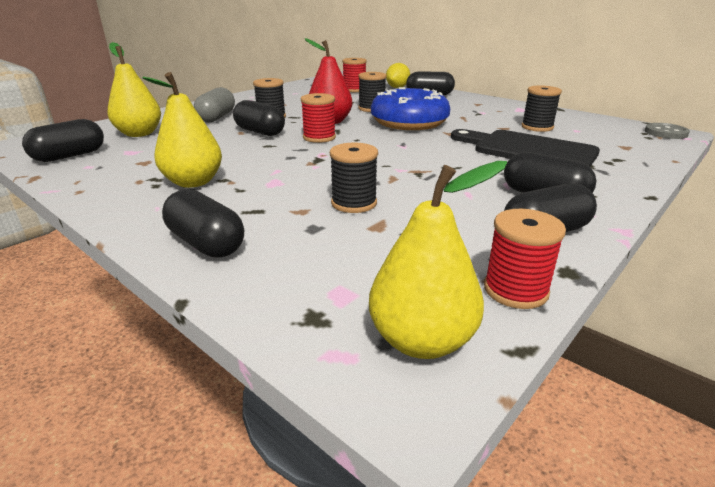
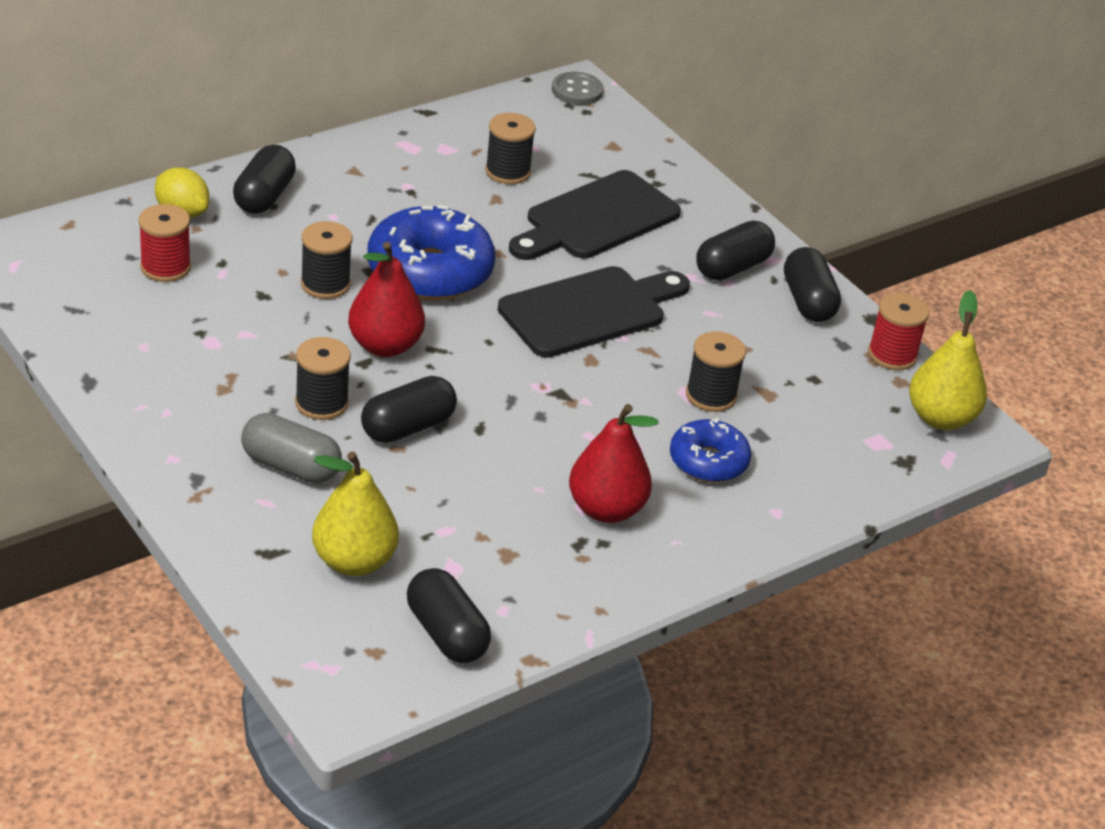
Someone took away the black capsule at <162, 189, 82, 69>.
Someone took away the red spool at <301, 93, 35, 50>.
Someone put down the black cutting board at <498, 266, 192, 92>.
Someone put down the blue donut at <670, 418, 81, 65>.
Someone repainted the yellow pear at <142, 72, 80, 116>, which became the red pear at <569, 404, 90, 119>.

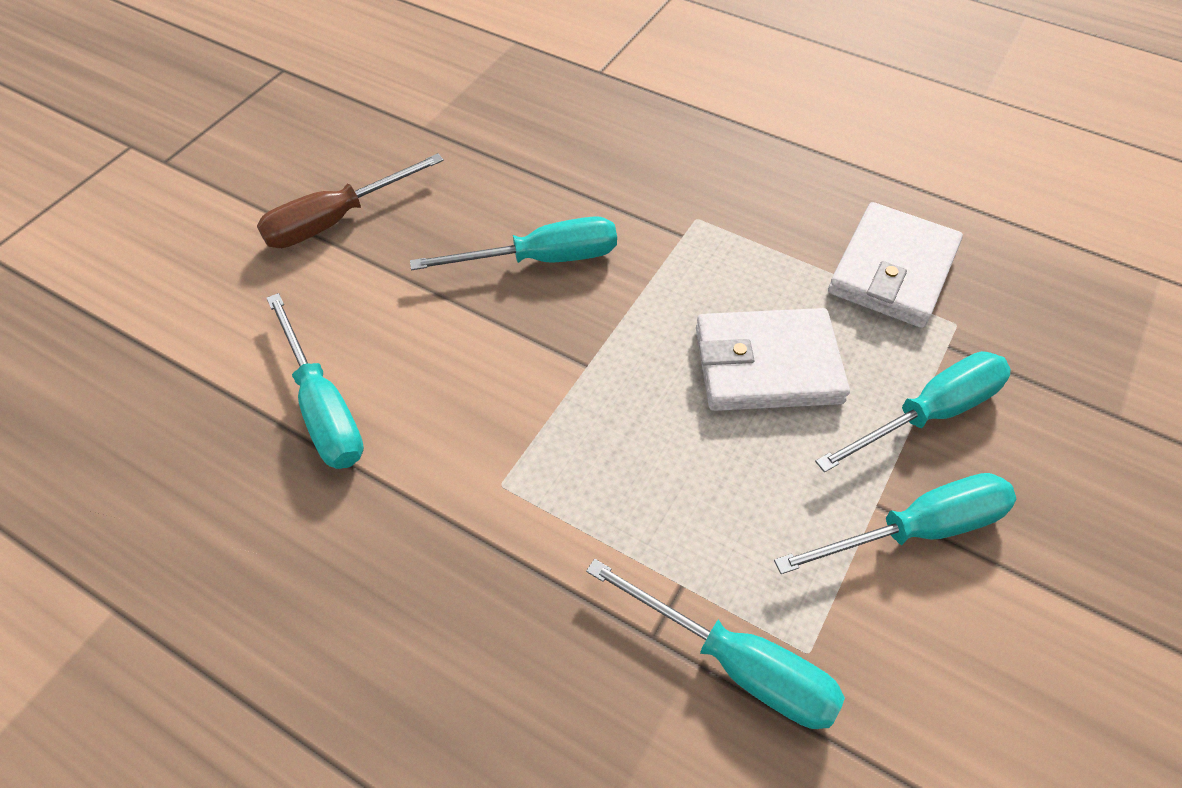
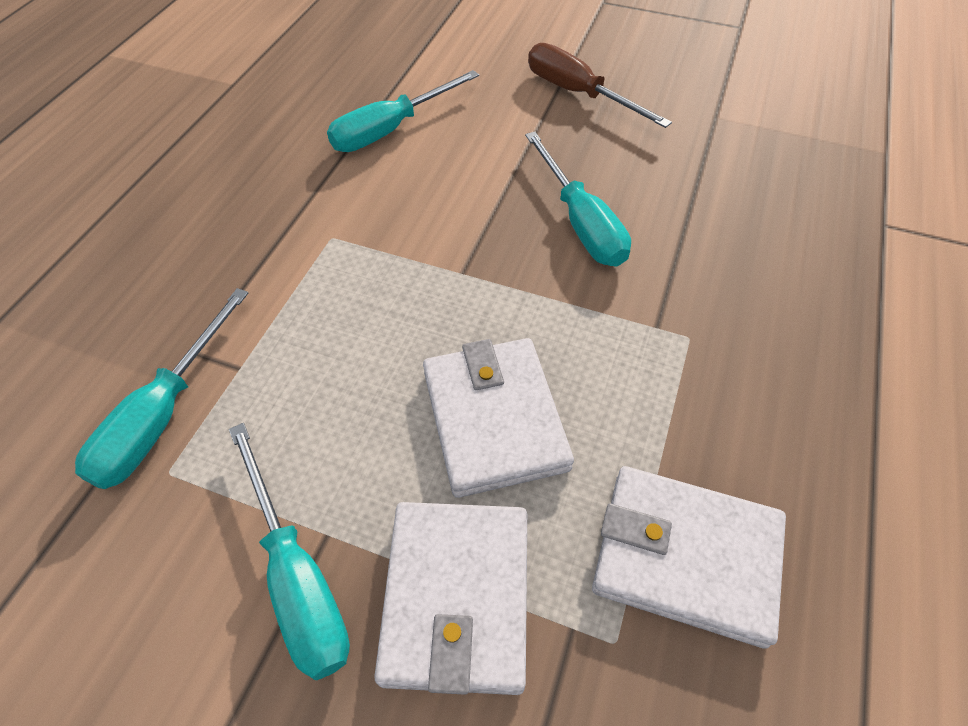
Someone swapped the turquoise screwdriver at <815, 351, 196, 121> for the white wallet at <374, 502, 153, 193>.

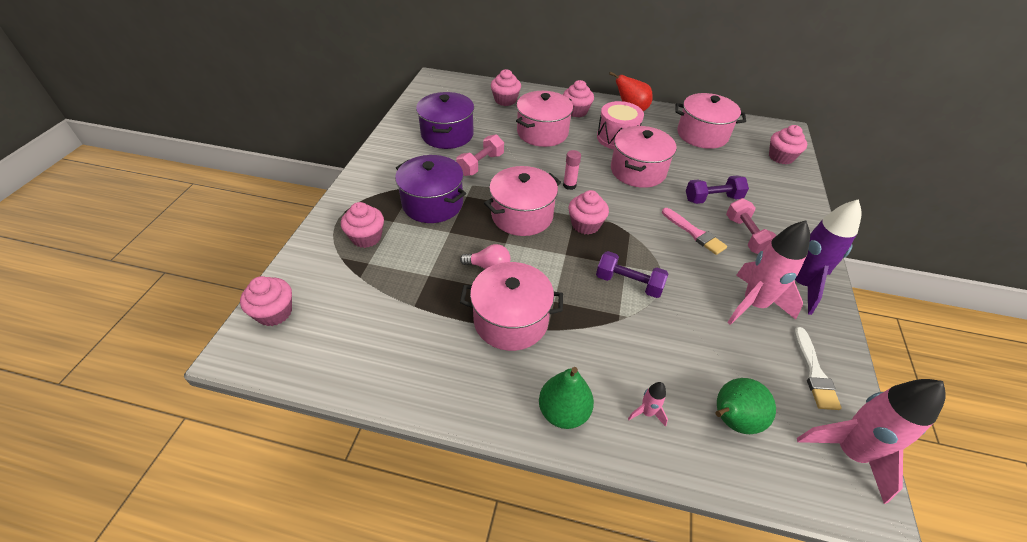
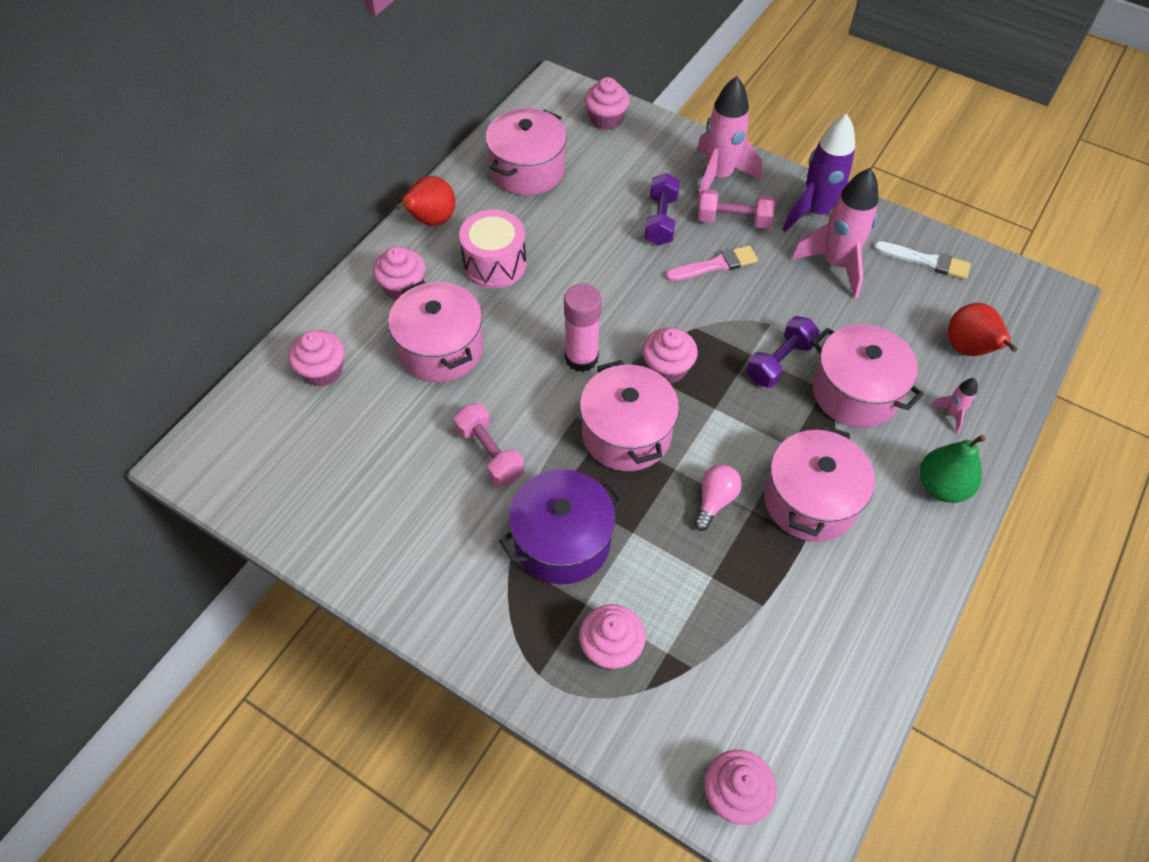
Someone took away the purple pot at <416, 92, 58, 57>.
Someone carried the pink pot from <611, 126, 66, 62> to <812, 324, 112, 104>.
Someone carried the pink rocket from <797, 379, 149, 125> to <696, 76, 66, 126>.
Someone repainted the green pear at <715, 378, 61, 56>, which became the red pear at <948, 303, 70, 53>.
Someone scaled the pink glue stick at <563, 150, 18, 40> by 1.70.

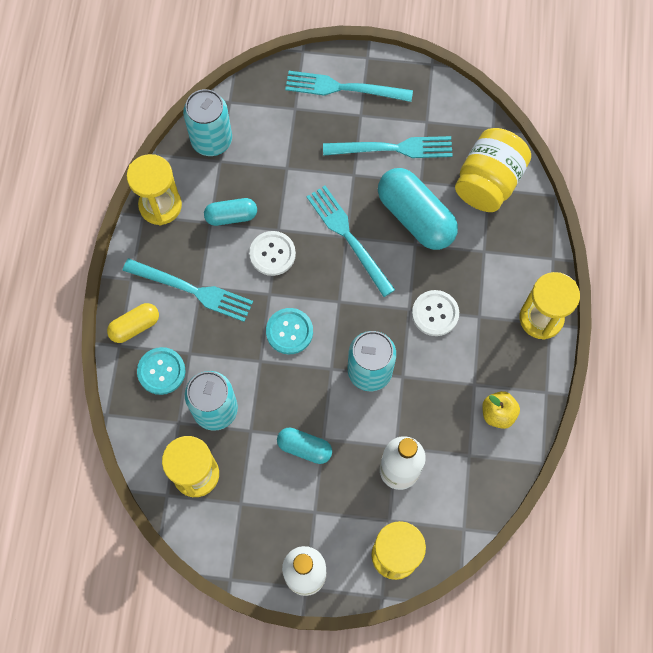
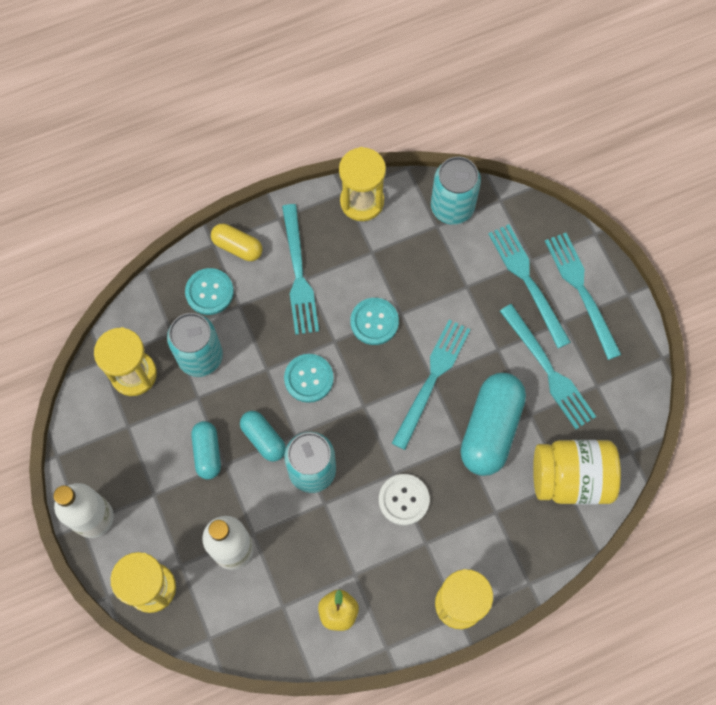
Someone put down the turquoise fork at <488, 224, 83, 124>.
Someone carried the turquoise capsule from <204, 198, 53, 28> to <240, 411, 46, 51>.
Someone repainted the white button at <249, 231, 47, 45>, which became the turquoise button at <350, 298, 49, 47>.

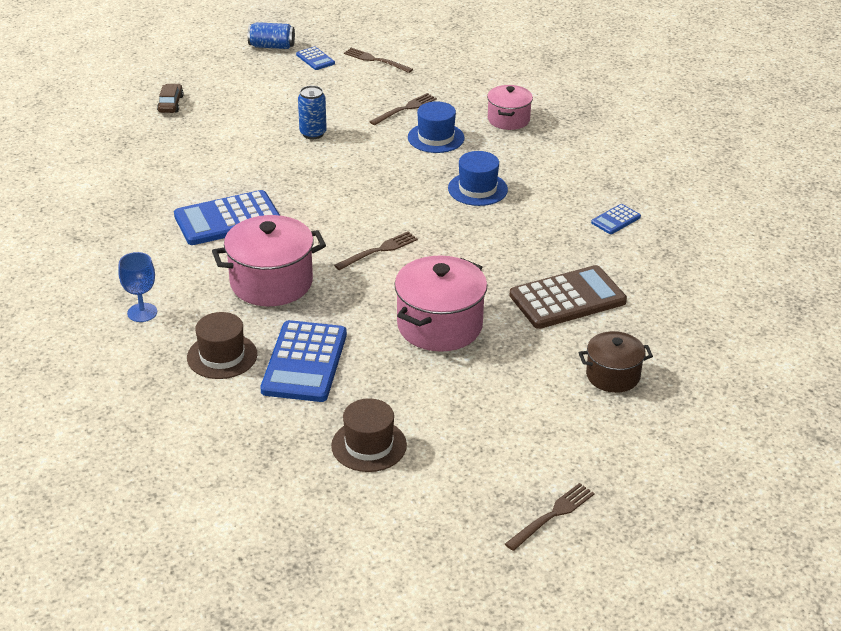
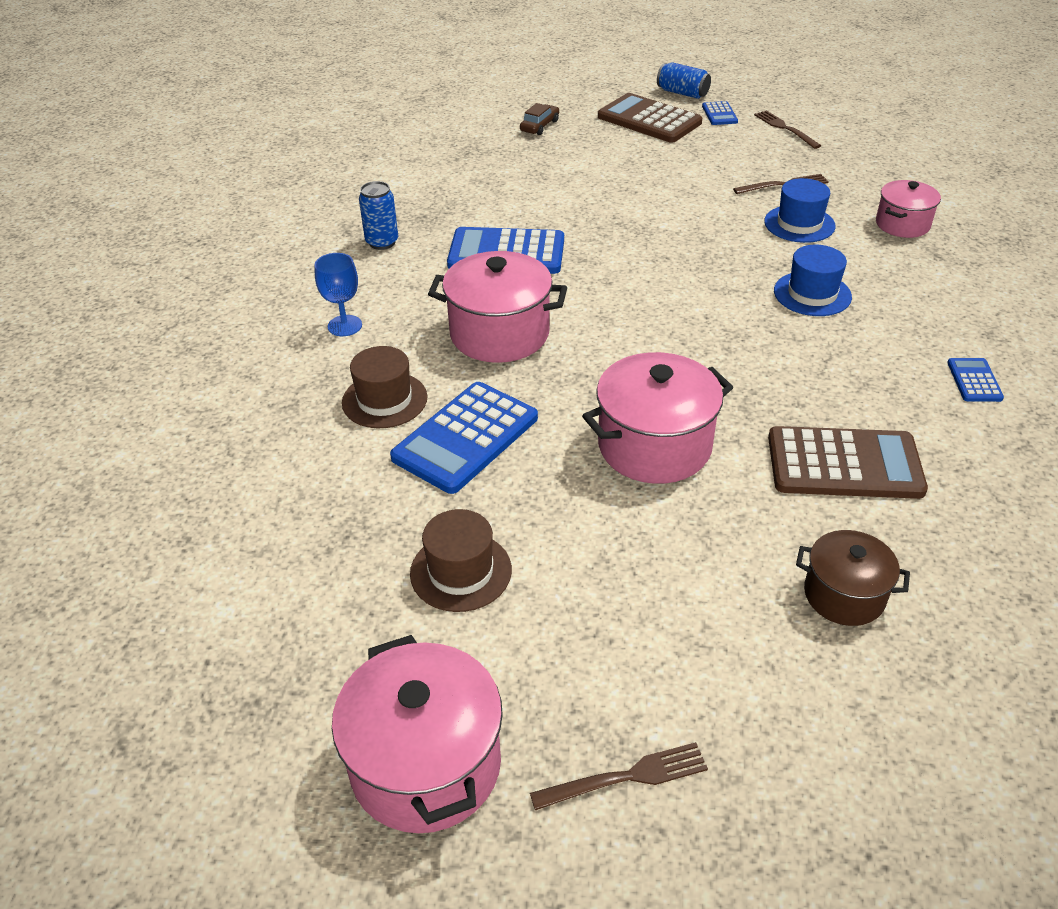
Someone took away the brown fork at <334, 231, 84, 39>.
Someone put down the pink pot at <332, 635, 171, 198>.
Someone put down the brown calculator at <598, 93, 104, 50>.
Someone carried the blue can from <298, 86, 29, 53> to <359, 181, 39, 69>.
Someone rotated the blue calculator at <591, 204, 50, 30> by 105 degrees clockwise.

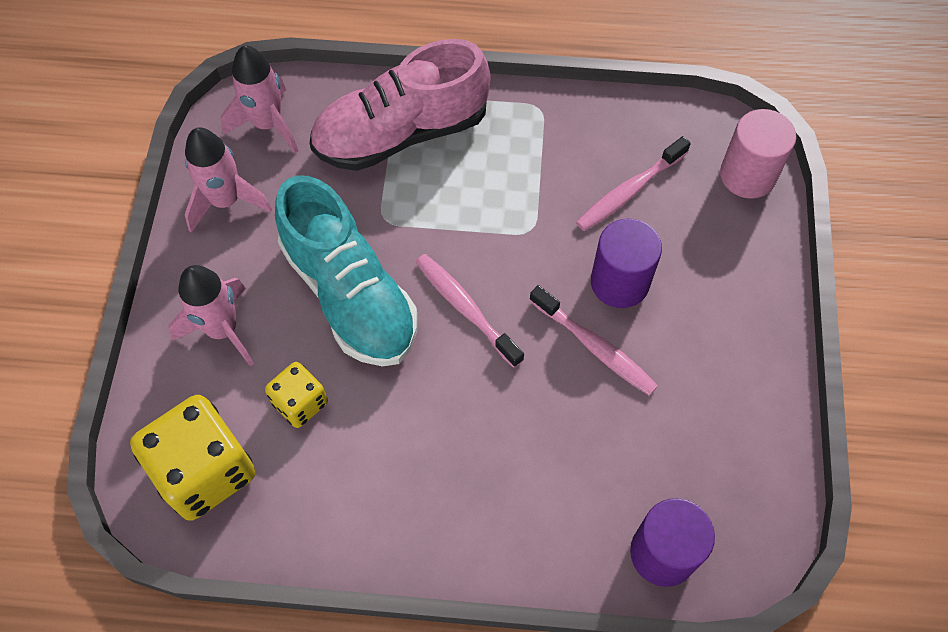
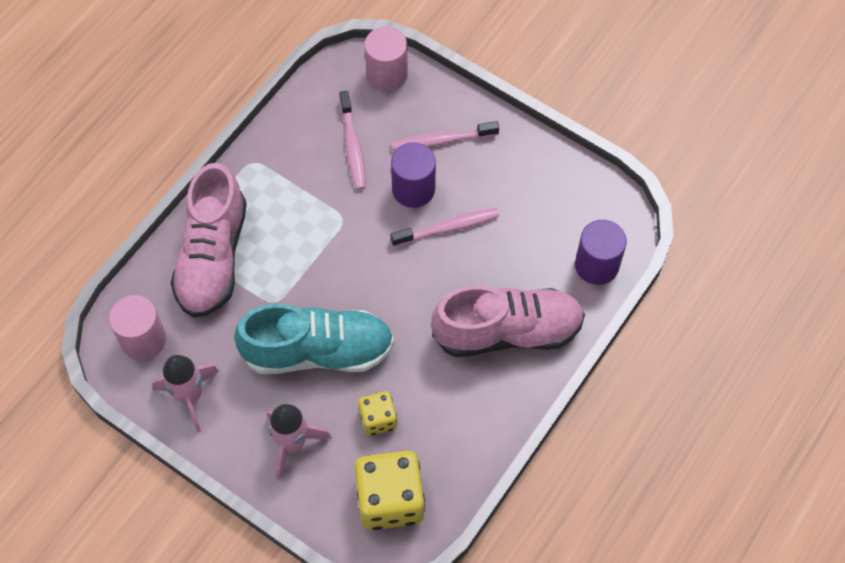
Someone put down the pink shoe at <431, 285, 154, 72>.
Someone carried the pink toothbrush from <416, 254, 108, 114> to <391, 121, 108, 30>.
Someone swapped the pink rocket at <220, 45, 78, 108> for the pink cylinder at <109, 295, 57, 65>.

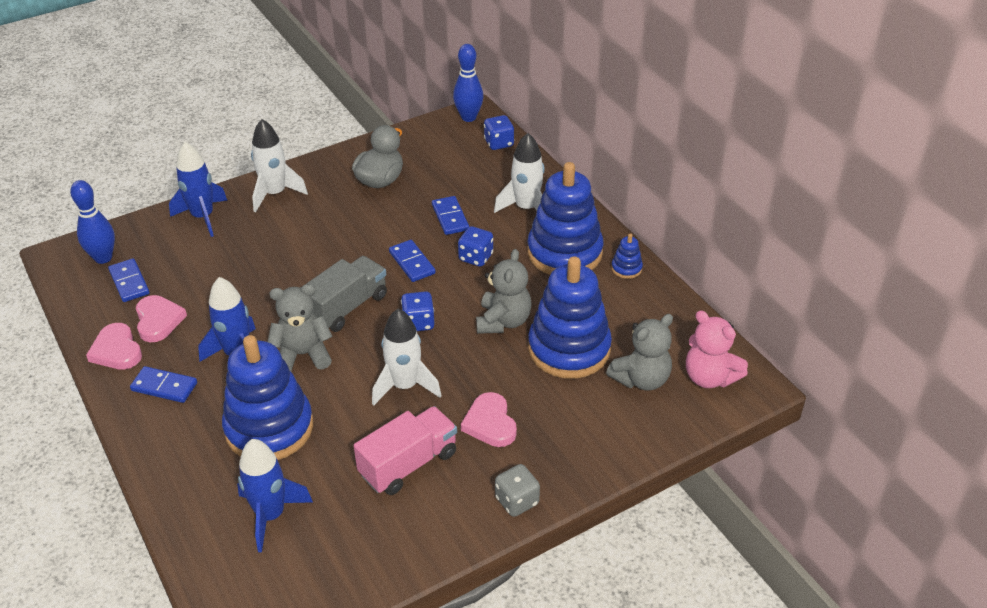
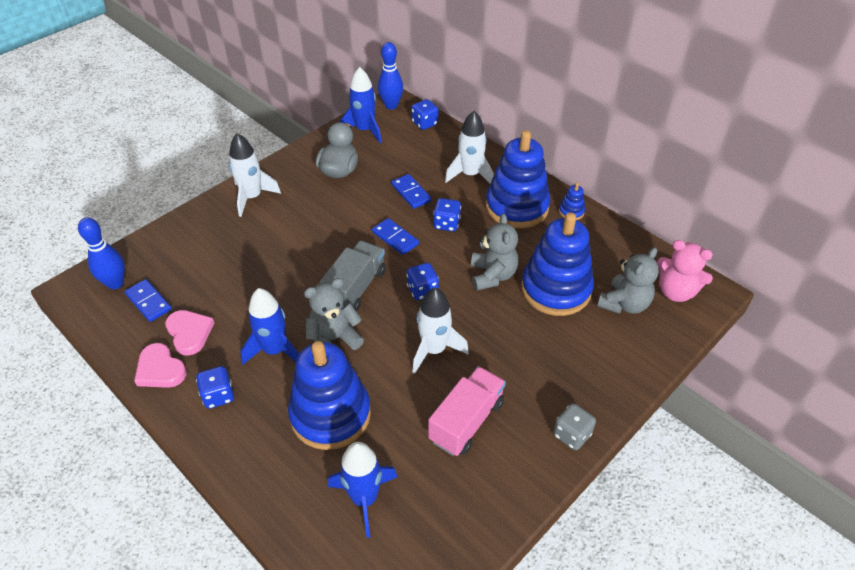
Someone took away the pink heart at <461, 392, 56, 55>.
Someone carried the blue rocket from <169, 142, 58, 95> to <339, 67, 43, 76>.
Someone swapped the blue domino at <130, 366, 67, 37> for the blue dice at <196, 366, 38, 43>.

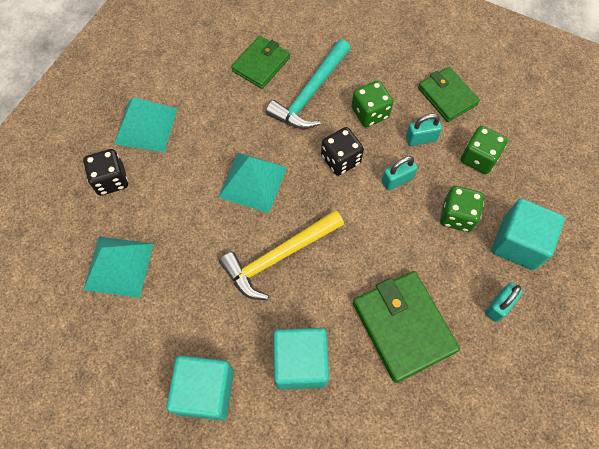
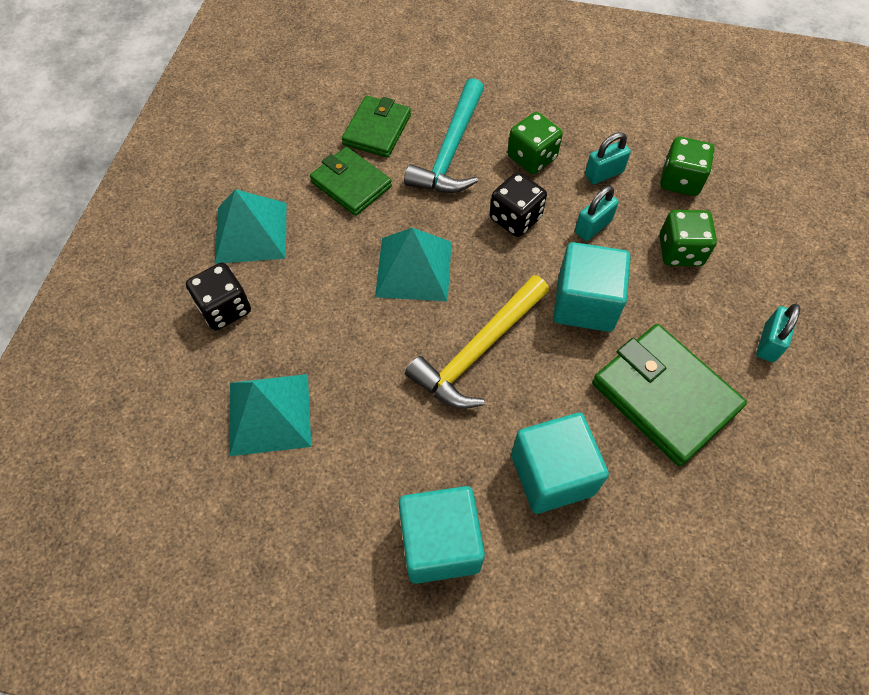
Someone carried the green wallet from <418, 67, 62, 55> to <310, 147, 82, 69>.
Someone carried the turquoise cube from <492, 198, 73, 72> to <553, 242, 78, 90>.

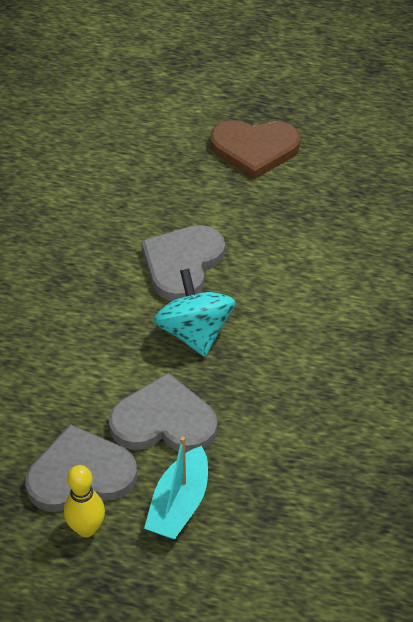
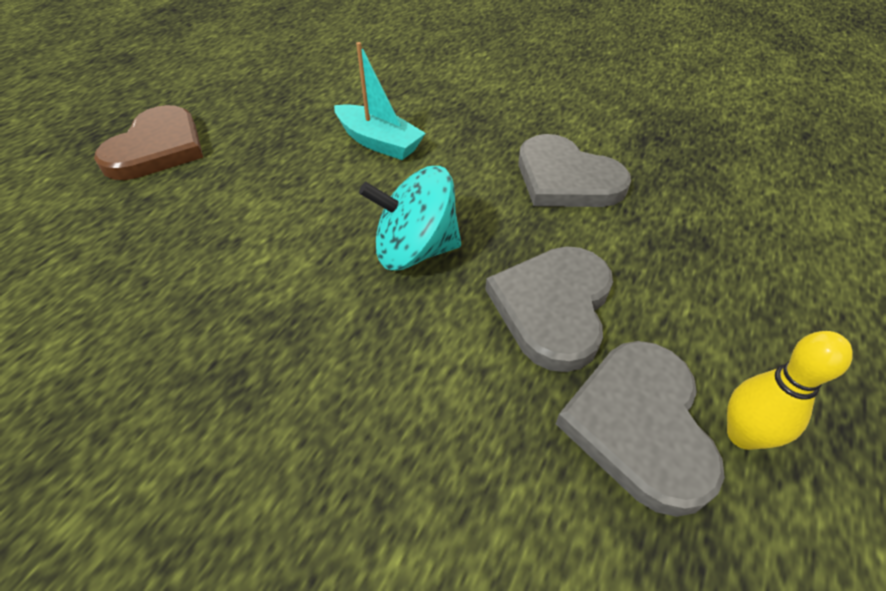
Someone carried the grey heart from <141, 225, 84, 76> to <518, 134, 113, 73>.
Someone carried the turquoise boat from <144, 437, 64, 102> to <334, 42, 92, 118>.

